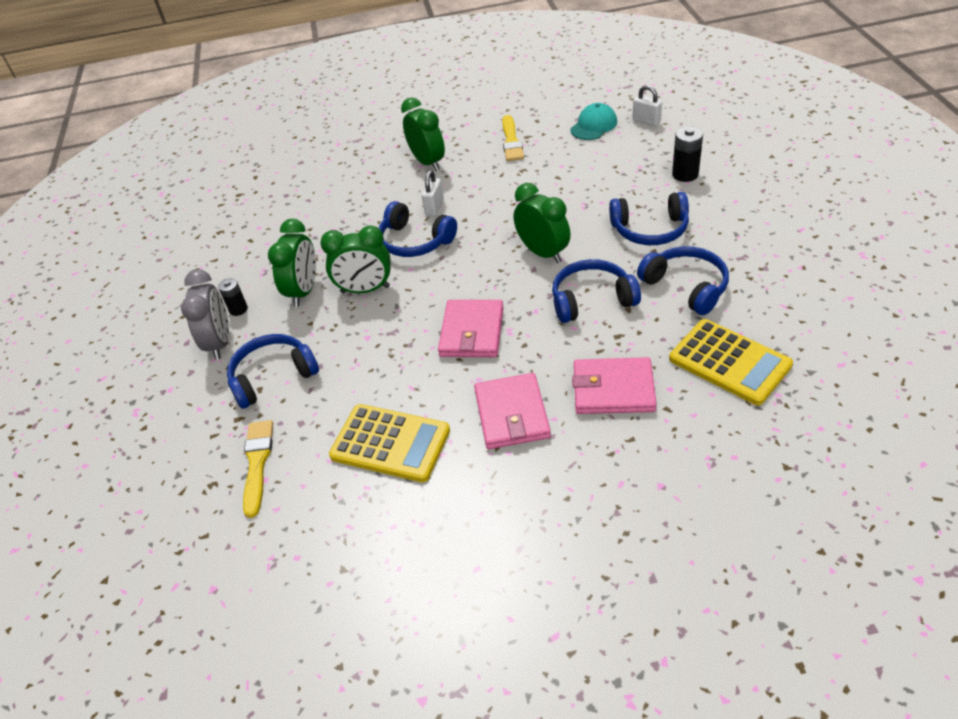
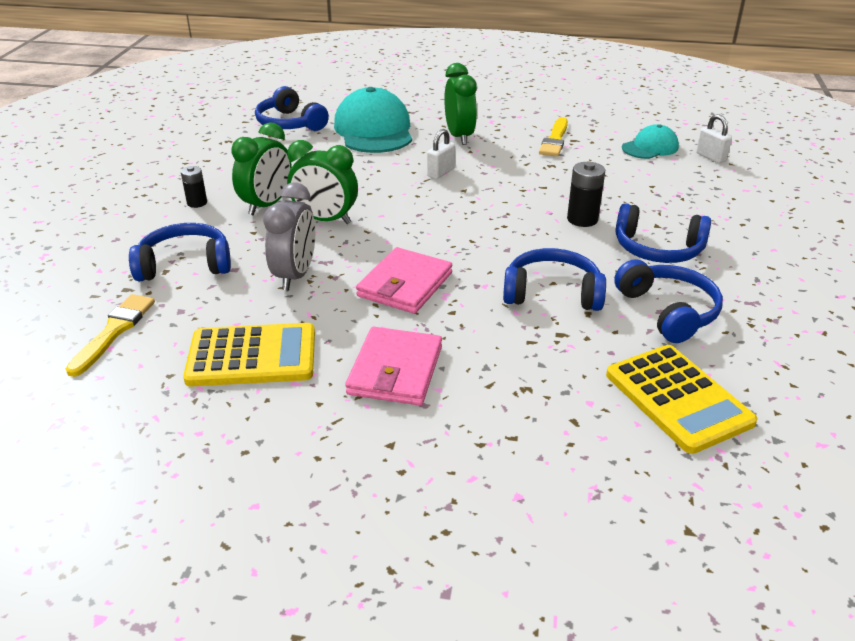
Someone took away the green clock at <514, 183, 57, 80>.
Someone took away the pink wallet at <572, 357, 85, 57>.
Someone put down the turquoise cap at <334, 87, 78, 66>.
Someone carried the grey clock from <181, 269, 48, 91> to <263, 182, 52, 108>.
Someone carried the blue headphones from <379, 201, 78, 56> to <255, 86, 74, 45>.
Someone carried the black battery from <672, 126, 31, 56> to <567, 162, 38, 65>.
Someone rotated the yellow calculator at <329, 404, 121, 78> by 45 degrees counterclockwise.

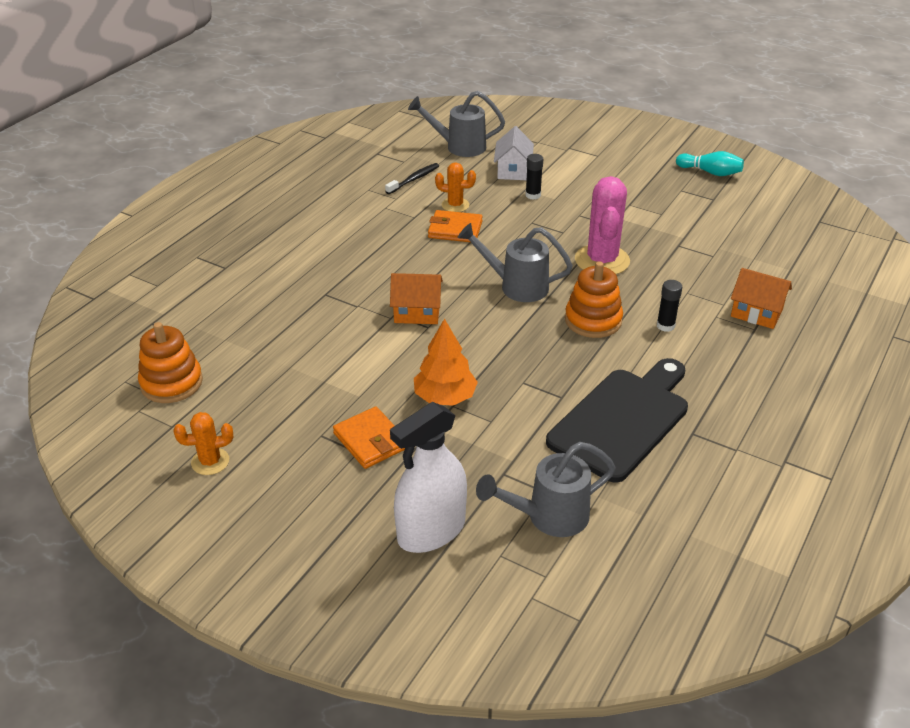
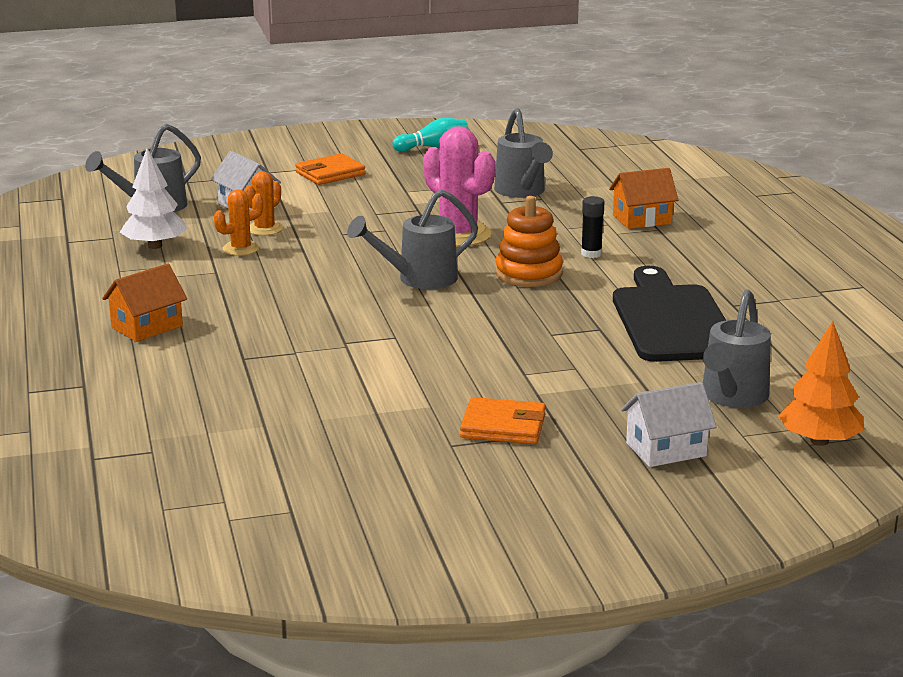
Someone took away the orange stacking toy at <138, 322, 65, 81>.
Someone took away the black glue stick at <525, 154, 18, 46>.
Someone put down the grey watering can at <494, 108, 59, 90>.
Someone carried the orange cactus from <173, 412, 60, 63> to <244, 171, 39, 65>.
Someone carried the orange house from <390, 273, 53, 51> to <102, 263, 85, 79>.
Someone carried the orange tree from <414, 318, 64, 88> to <778, 321, 86, 125>.
Someone carried the orange wallet from <428, 210, 55, 32> to <295, 153, 70, 32>.
Someone swapped the black toothbrush at <385, 163, 54, 31> for the white tree at <120, 148, 67, 101>.
Someone swapped the white spray bottle at <390, 402, 77, 151> for the white house at <621, 382, 96, 85>.

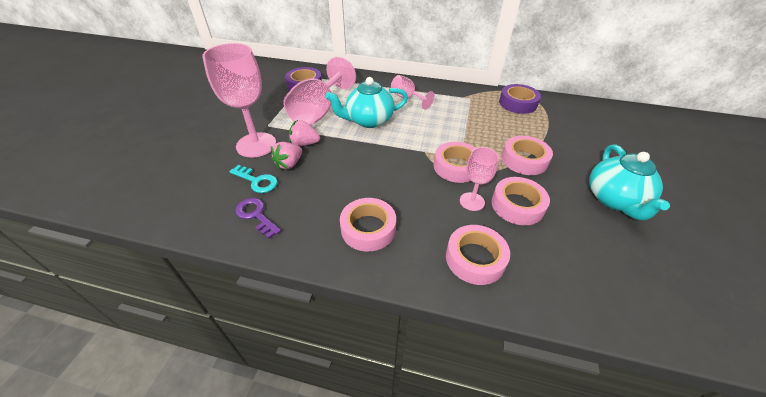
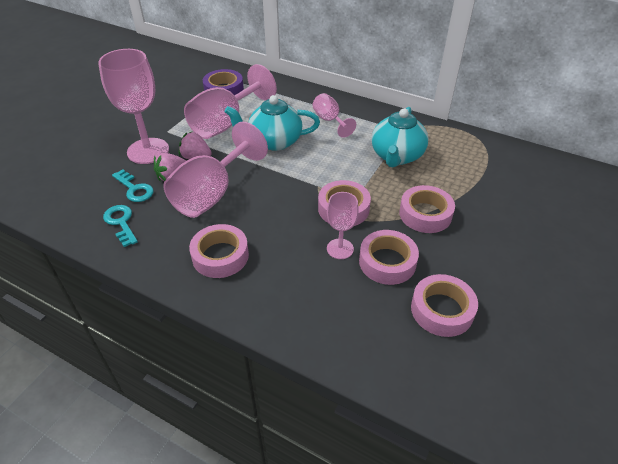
Someone took away the purple tape at <499, 84, 42, 30>.
Someone put down the pink goblet at <164, 122, 104, 96>.
Someone carried the pink tape from <446, 225, 64, 60> to <411, 274, 67, 63>.
Someone carried the turquoise teapot from <589, 144, 81, 76> to <371, 107, 58, 60>.
Someone repainted the purple key at <235, 198, 46, 41>, which became the turquoise key at <103, 205, 35, 42>.

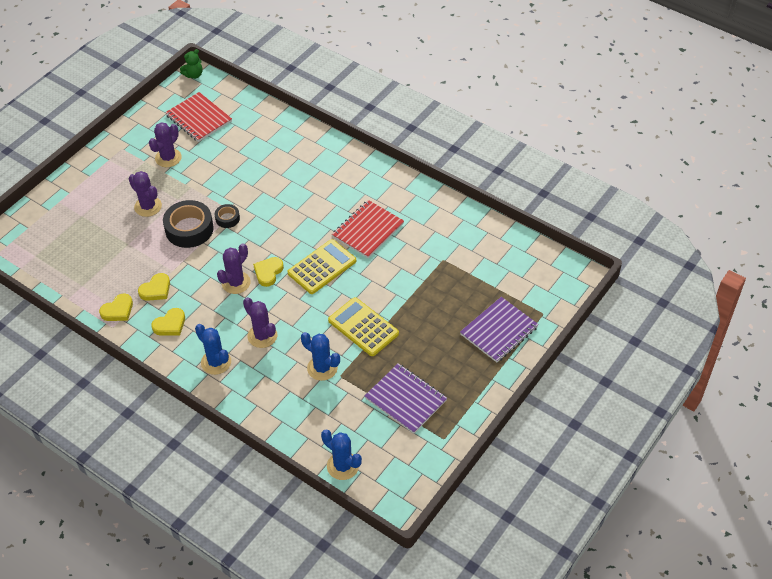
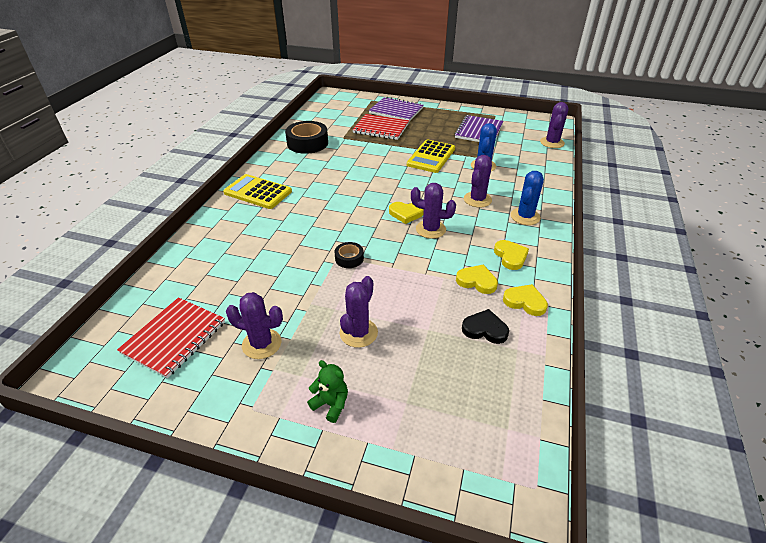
Someone put down the black heart at <462, 309, 47, 35>.
Someone carried the black tape from <163, 200, 51, 48> to <285, 121, 43, 33>.
Someone carried the green teddy bear from <180, 49, 22, 30> to <307, 360, 41, 63>.
Someone carried the yellow calculator from <287, 239, 69, 55> to <223, 174, 69, 35>.
Someone carried the red notebook from <332, 200, 72, 58> to <352, 114, 57, 26>.
Someone repainted the blue cactus at <321, 429, 41, 51>, which became the purple cactus at <540, 102, 29, 46>.
Someone rotated the yellow heart at <152, 308, 33, 27> by 45 degrees clockwise.

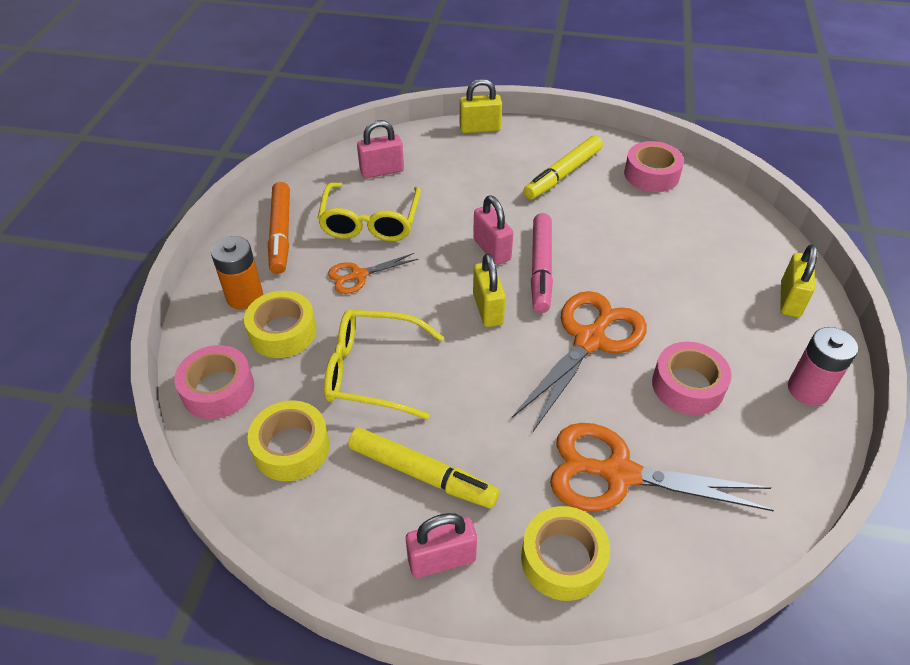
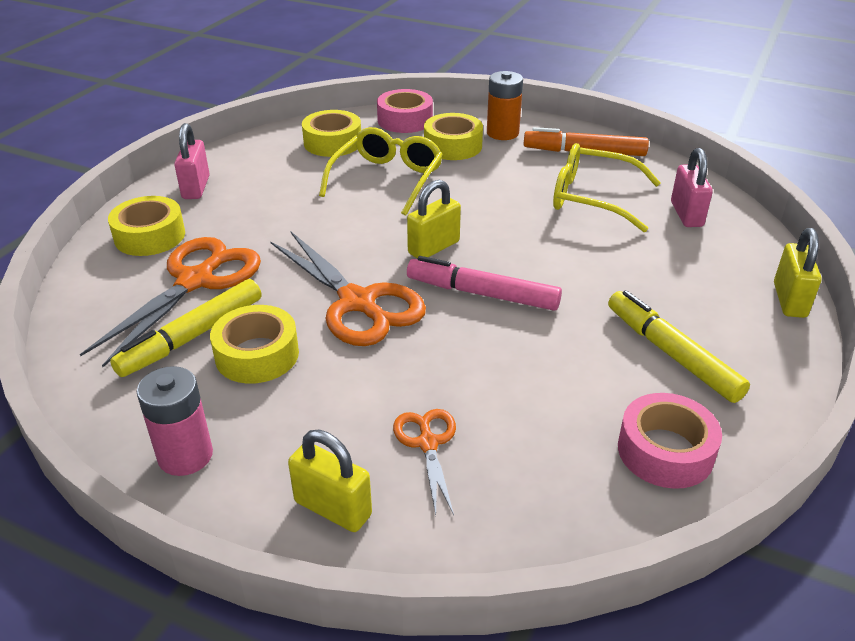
Someone took away the pink padlock at <473, 196, 40, 69>.
Someone carried the orange scissors from <328, 253, 90, 41> to <393, 409, 63, 106>.
Someone carried the yellow marker from <348, 427, 151, 81> to <110, 279, 151, 98>.
Someone repainted the pink tape at <652, 342, 80, 73>, which became the yellow tape at <210, 305, 89, 79>.
Someone rotated the yellow padlock at <473, 253, 33, 74> by 45 degrees counterclockwise.

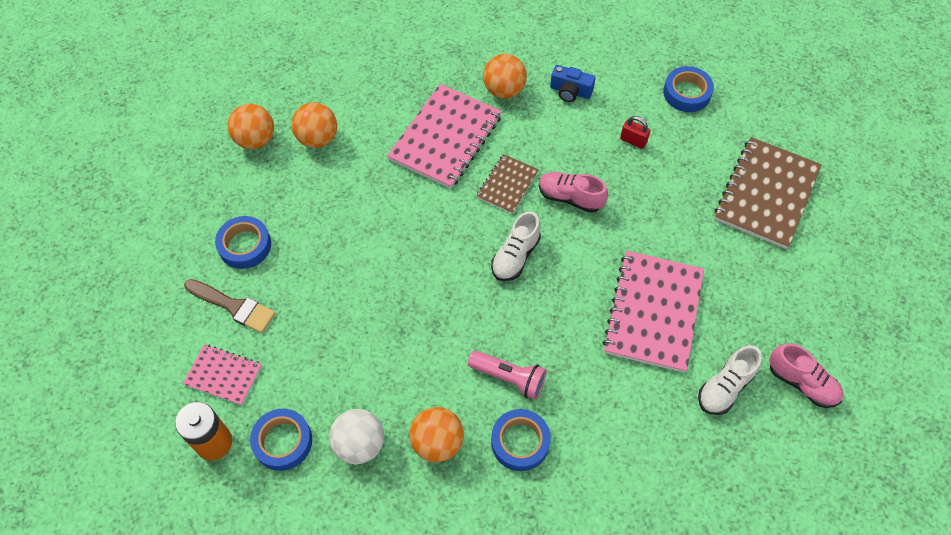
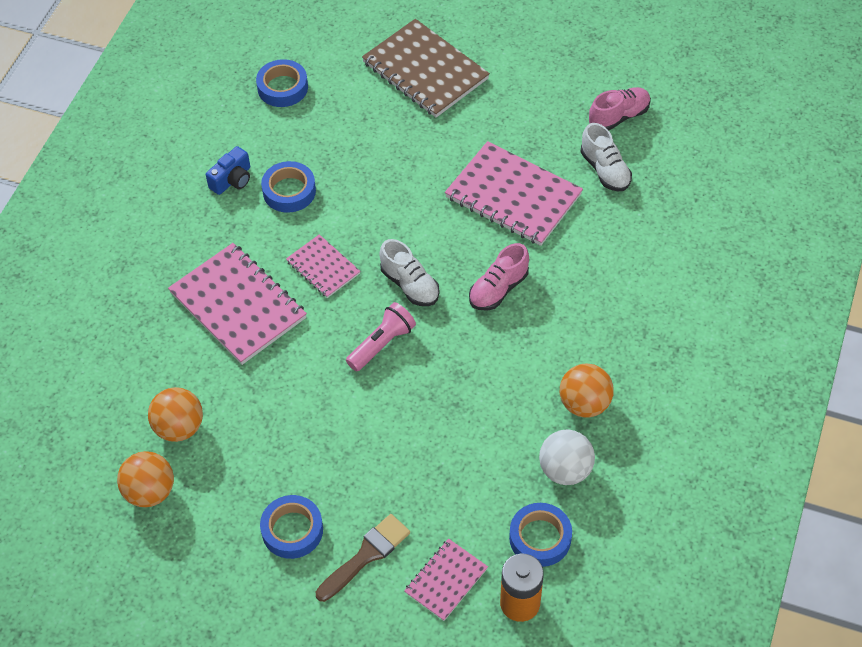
Someone took away the orange ball at <483, 54, 44, 45>.
Someone took away the red padlock at <620, 116, 30, 33>.
Someone carried the pink flashlight from <468, 351, 79, 49> to <346, 302, 70, 70>.
Someone carried the blue tape from <491, 409, 60, 62> to <261, 161, 55, 52>.
Someone carried the pink shoe from <539, 172, 69, 41> to <469, 243, 60, 67>.
Someone repainted the brown notebook at <477, 154, 62, 60>, which became the pink notebook at <286, 234, 74, 64>.

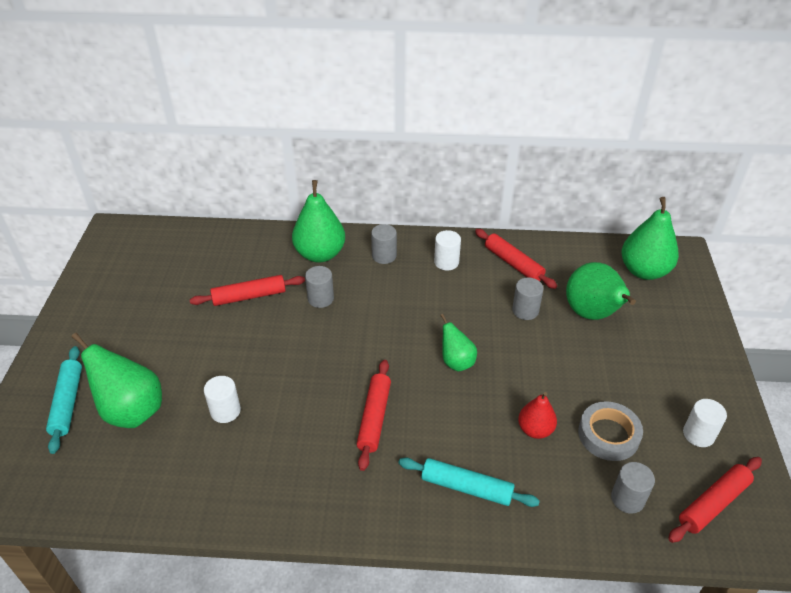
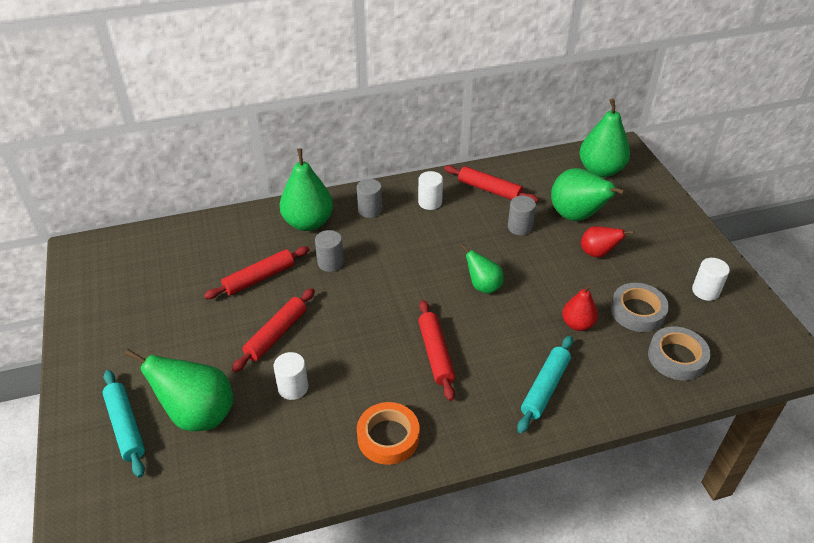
Someone put down the orange tape at <357, 402, 63, 63>.
Someone put down the red pear at <581, 226, 53, 32>.
Someone carried the red rolling pin from <668, 457, 94, 86> to <232, 288, 83, 84>.
Someone swapped the grey cylinder at <611, 462, 44, 52> for the grey tape at <648, 327, 63, 54>.
Someone rotated the turquoise rolling pin at <398, 457, 142, 50> by 60 degrees counterclockwise.

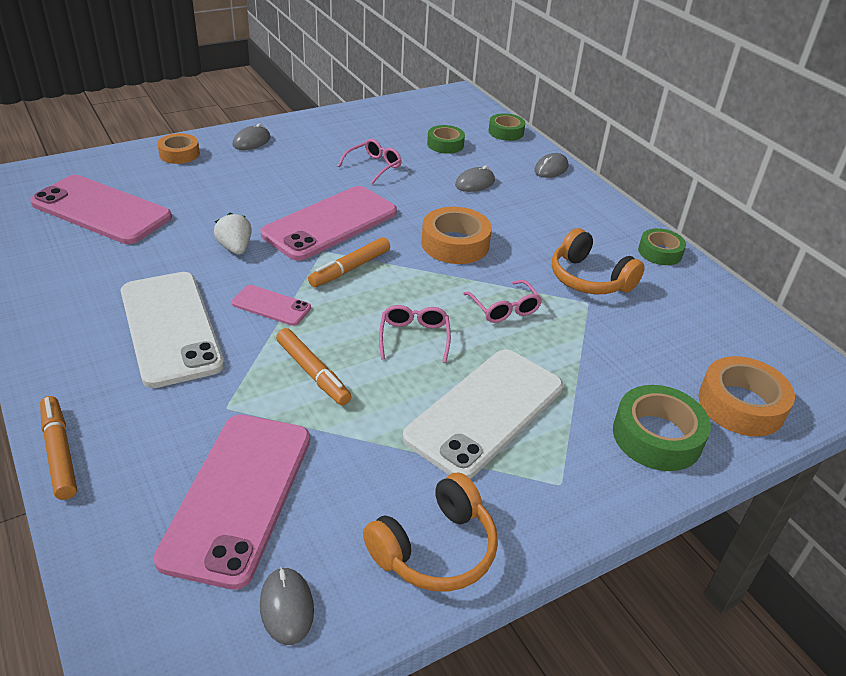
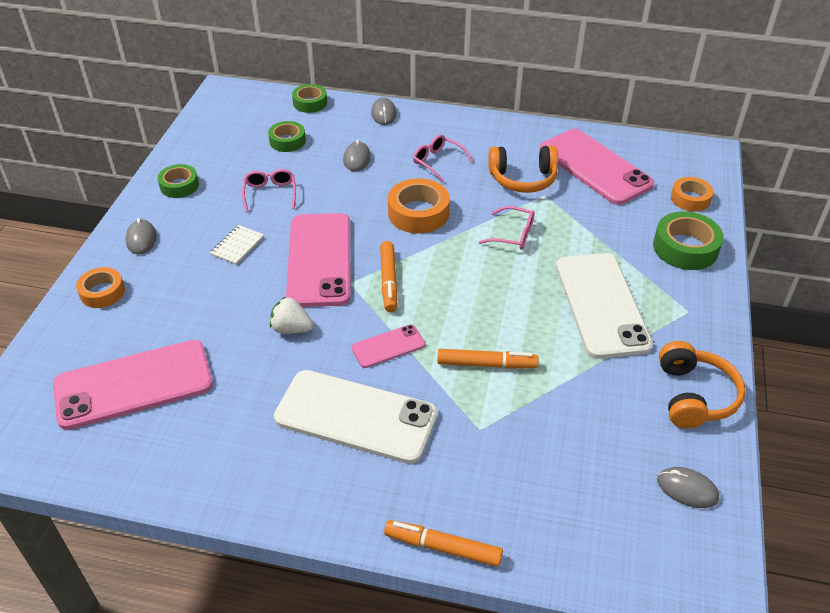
Someone put down the white notebook at <210, 225, 54, 40>.
Someone carried the pink phone from <153, 415, 157, 175> to <540, 129, 114, 76>.
Someone carried the pink glasses from <379, 305, 72, 58> to <413, 135, 60, 48>.
Someone carried the green tape from <638, 228, 48, 37> to <157, 164, 42, 34>.
Someone scaled the orange tape at <698, 356, 97, 80> by 0.65.

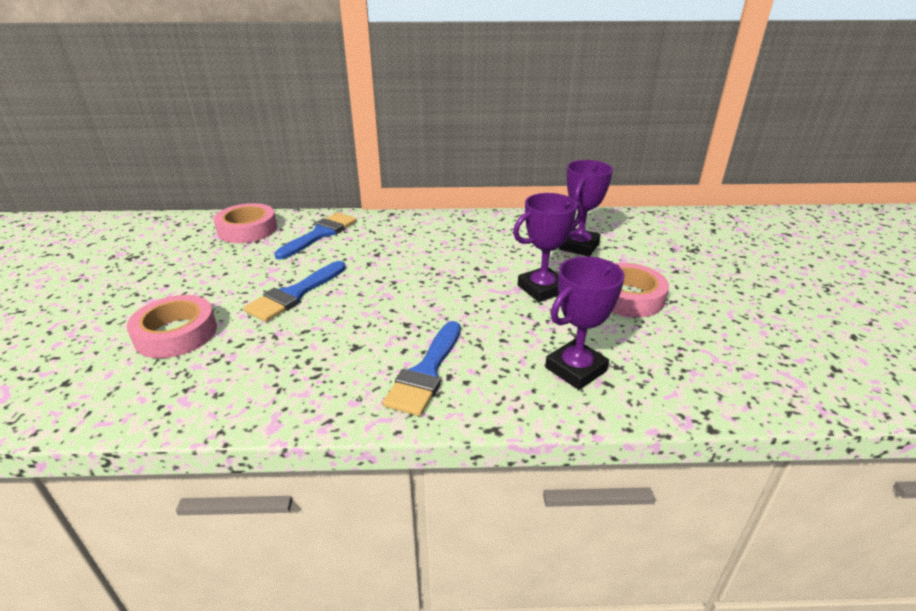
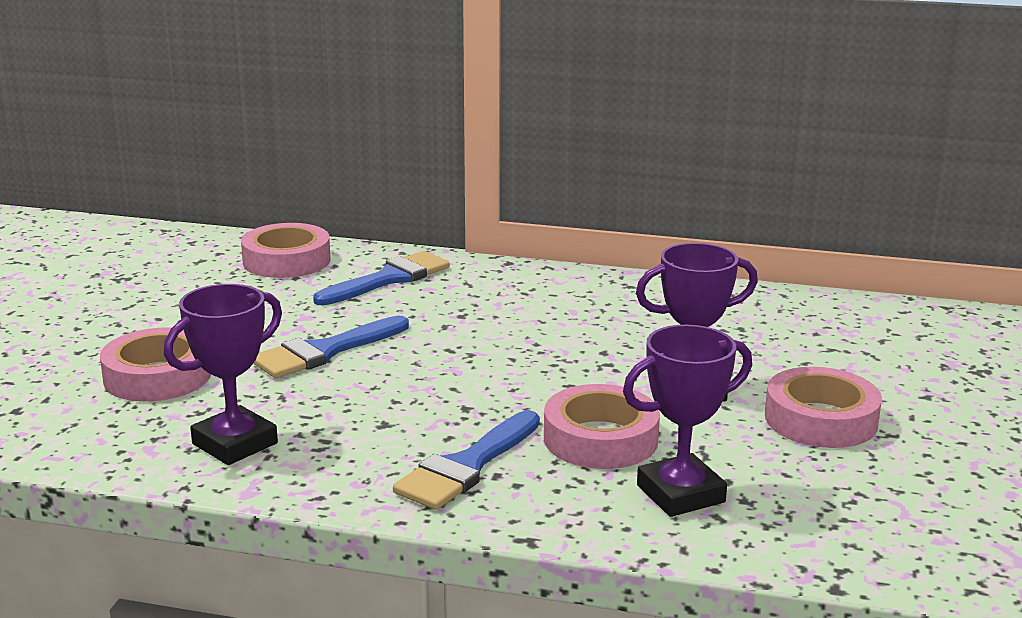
Someone put down the pink tape at <544, 384, 116, 85>.
Someone carried the purple trophy from <559, 160, 54, 97> to <164, 284, 118, 181>.

